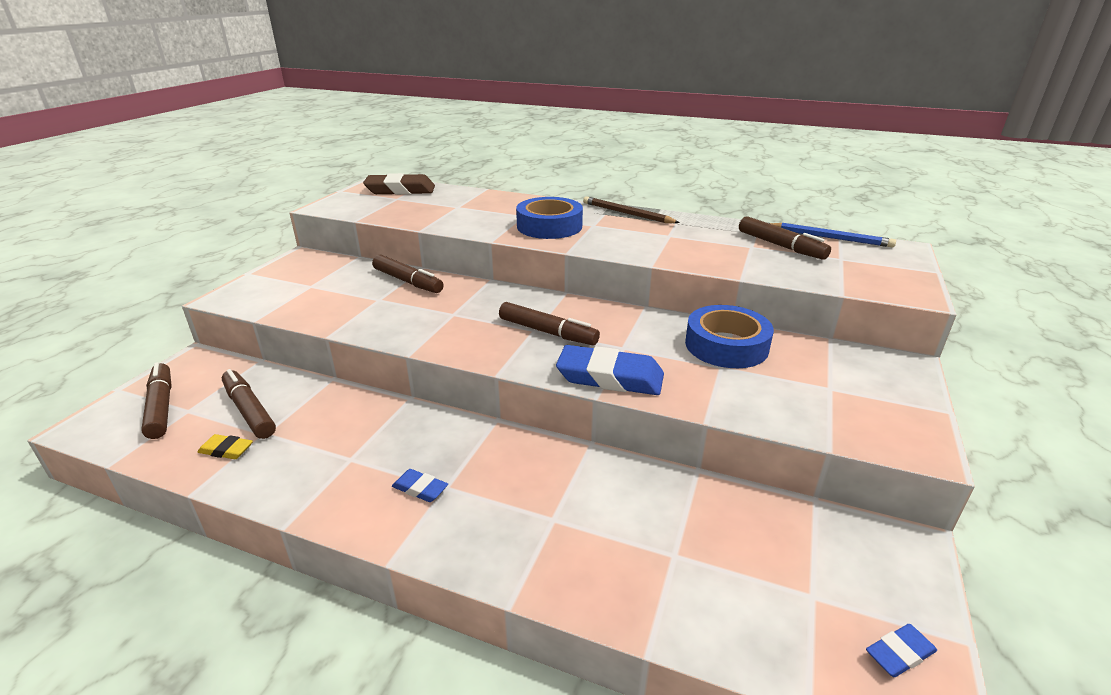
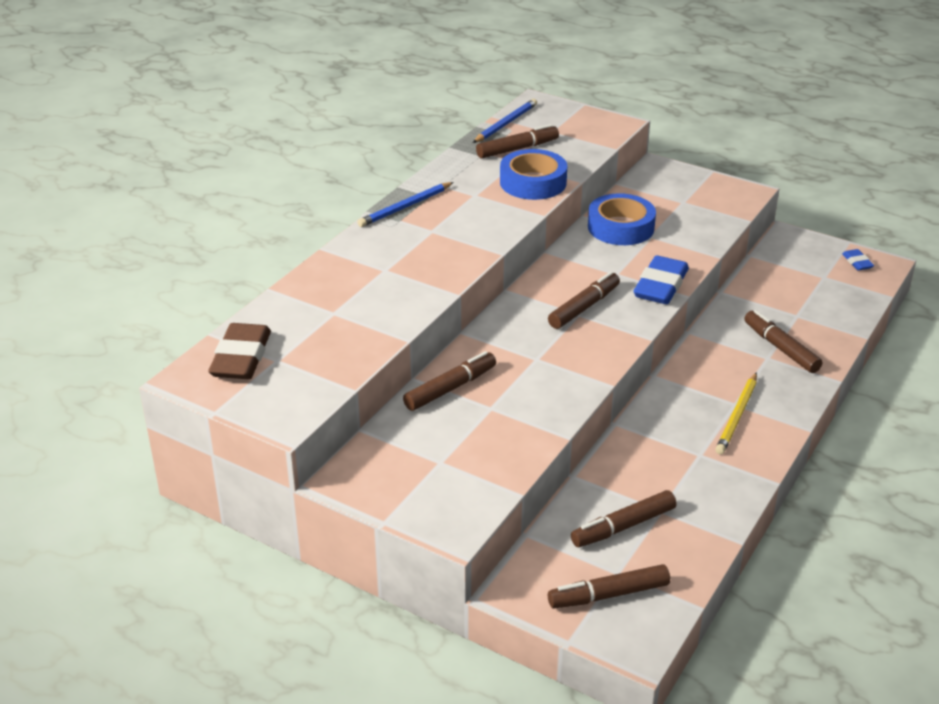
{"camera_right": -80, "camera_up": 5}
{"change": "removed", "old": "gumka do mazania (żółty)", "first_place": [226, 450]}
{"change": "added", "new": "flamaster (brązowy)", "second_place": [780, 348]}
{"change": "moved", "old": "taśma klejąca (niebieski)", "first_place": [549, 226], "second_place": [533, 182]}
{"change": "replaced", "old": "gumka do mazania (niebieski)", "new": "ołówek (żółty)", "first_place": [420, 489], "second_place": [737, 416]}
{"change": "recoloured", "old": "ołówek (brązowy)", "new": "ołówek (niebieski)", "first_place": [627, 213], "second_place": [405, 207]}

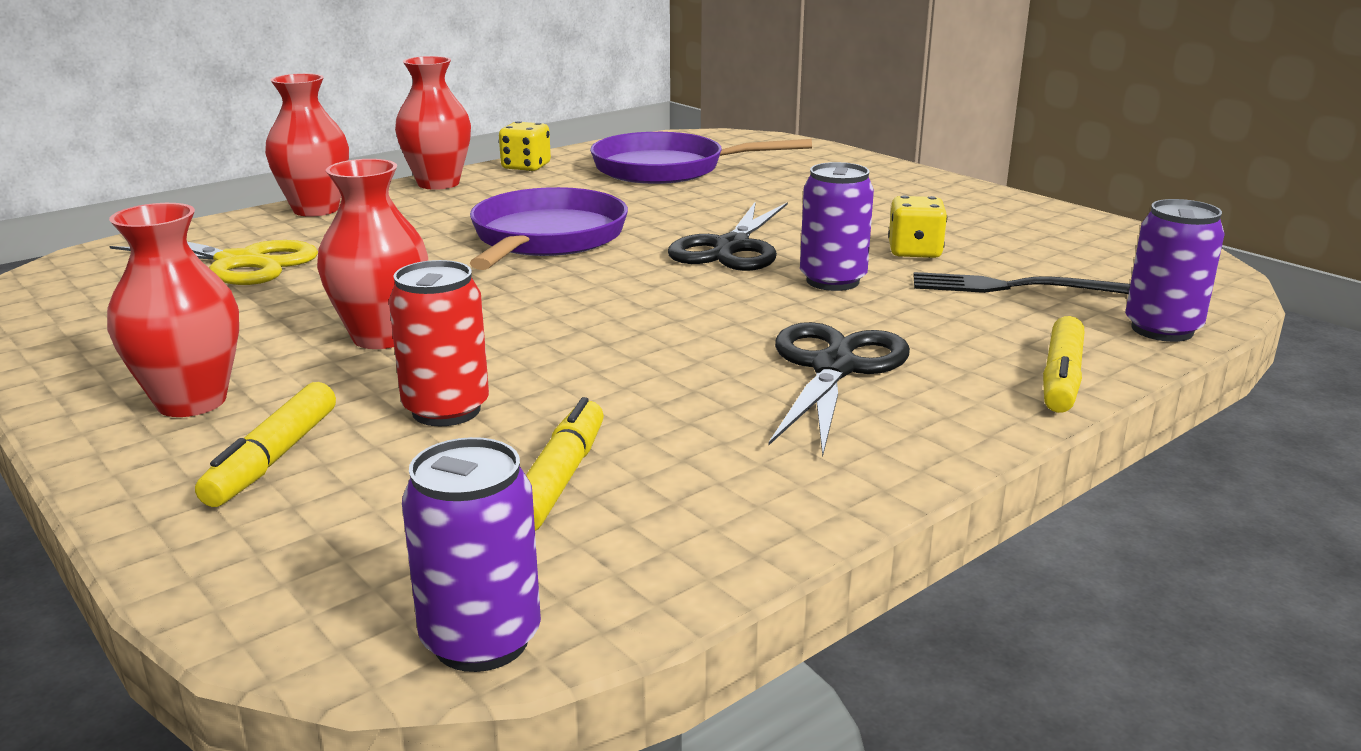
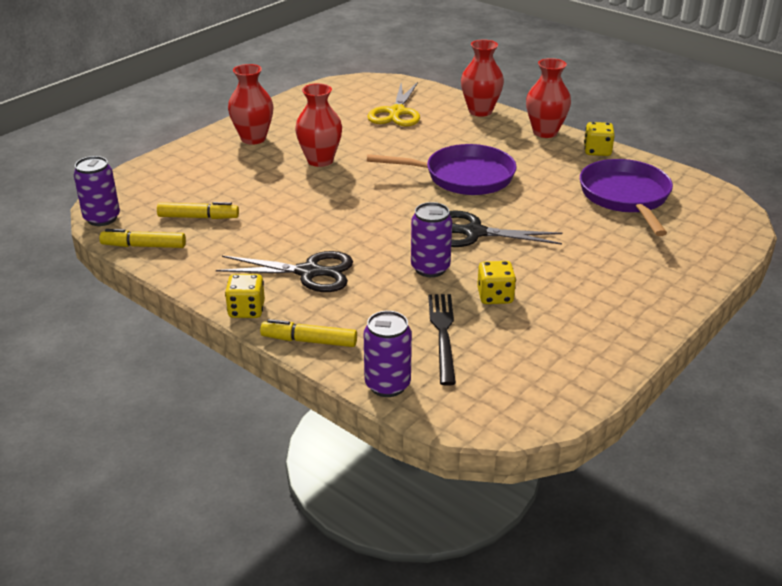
{"camera_right": 80, "camera_up": 10}
{"change": "removed", "old": "puszka (czerwony)", "first_place": [446, 410]}
{"change": "added", "new": "kostka do gry (żółty)", "second_place": [246, 310]}
{"change": "moved", "old": "flamaster (żółty)", "first_place": [273, 458], "second_place": [144, 246]}

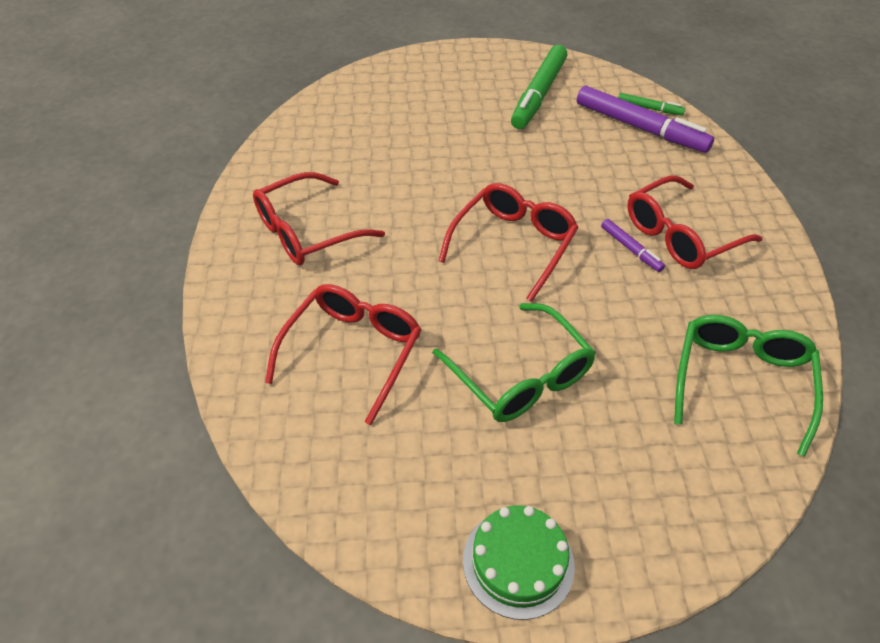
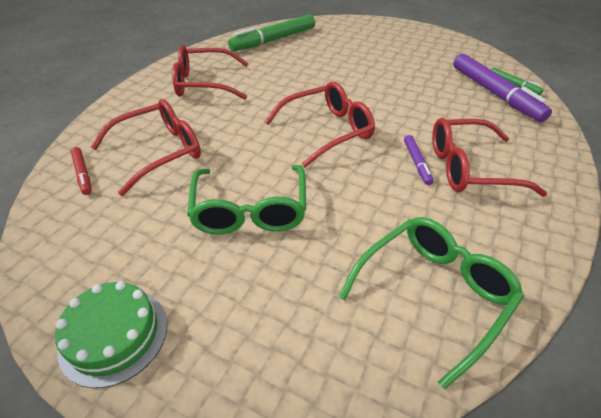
{"camera_right": 30, "camera_up": -5}
{"change": "added", "new": "flamaster (czerwony)", "second_place": [83, 174]}
{"change": "moved", "old": "flamaster (zielony)", "first_place": [538, 94], "second_place": [274, 40]}

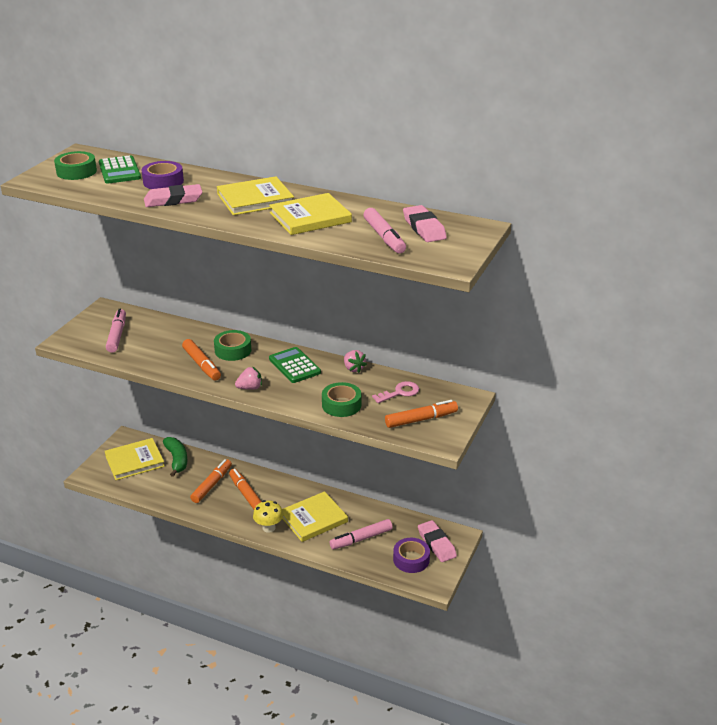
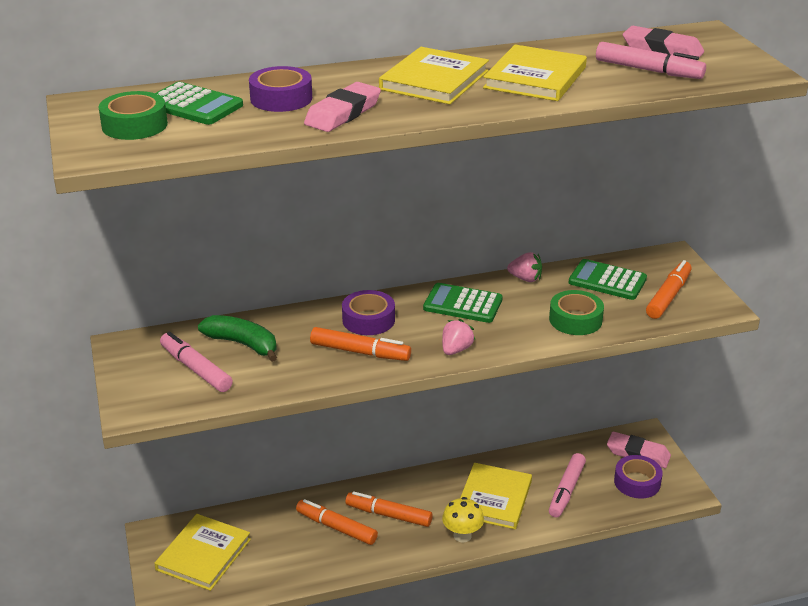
{"camera_right": -40, "camera_up": 0}
{"change": "moved", "old": "banan (zielony)", "first_place": [177, 460], "second_place": [243, 344]}
{"change": "replaced", "old": "klucz (różowy)", "new": "kalkulator (zielony)", "first_place": [400, 392], "second_place": [607, 281]}
{"change": "recoloured", "old": "taśma klejąca (zielony)", "new": "taśma klejąca (fioletowy)", "first_place": [233, 350], "second_place": [368, 320]}
{"change": "turned", "old": "flamaster (pomarańczowy)", "first_place": [212, 485], "second_place": [336, 527], "degrees": -45}

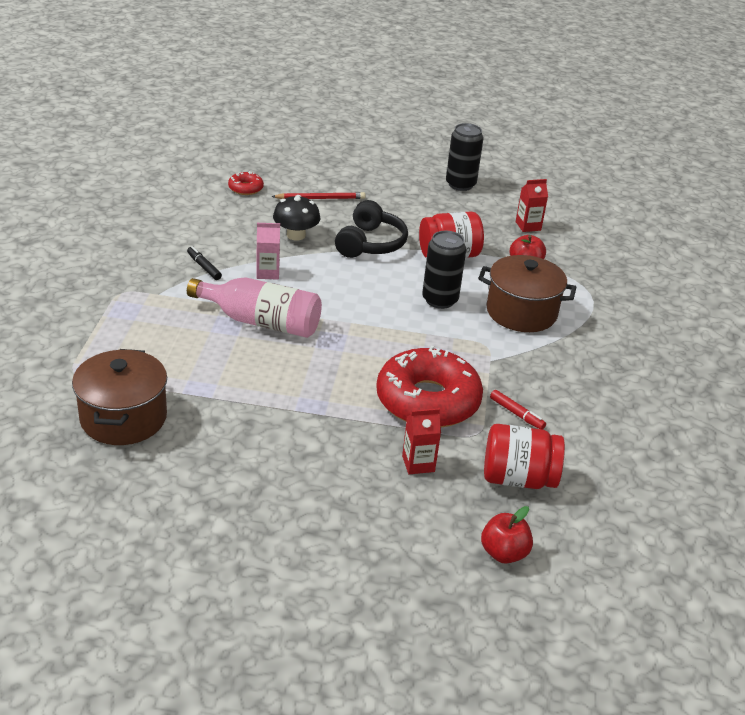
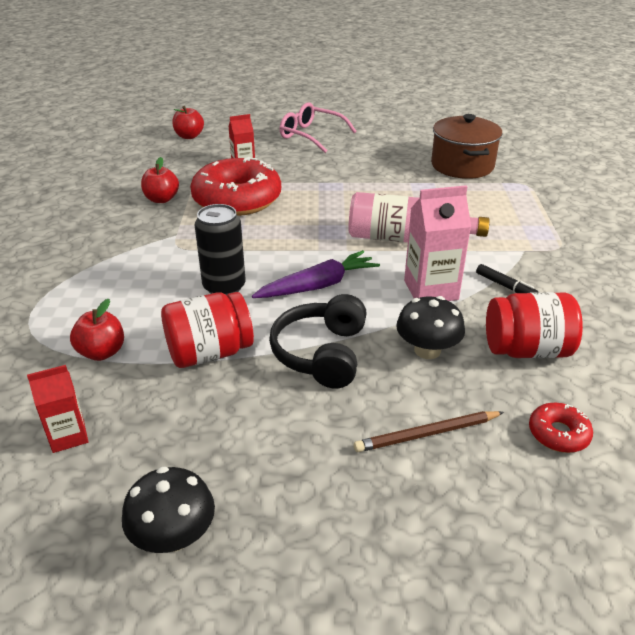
{"camera_right": 175, "camera_up": 0}
{"change": "removed", "old": "garnek (brązowy)", "first_place": [521, 312]}
{"change": "added", "new": "marchewka (fioletowy)", "second_place": [318, 285]}
{"change": "added", "new": "okulary (różowy)", "second_place": [311, 135]}
{"change": "moved", "old": "słoik (czerwony)", "first_place": [518, 478], "second_place": [526, 350]}
{"change": "replaced", "old": "puszka (czarny)", "new": "grzyb (czarny)", "first_place": [460, 184], "second_place": [174, 536]}
{"change": "replaced", "old": "flamaster (czerwony)", "new": "jabłko (czerwony)", "first_place": [516, 414], "second_place": [161, 199]}
{"change": "recoloured", "old": "ołówek (czerwony)", "new": "ołówek (brązowy)", "first_place": [320, 198], "second_place": [427, 434]}
{"change": "resized", "old": "karton mleka (różowy)", "first_place": [268, 273], "second_place": [431, 290], "factor": 1.64}

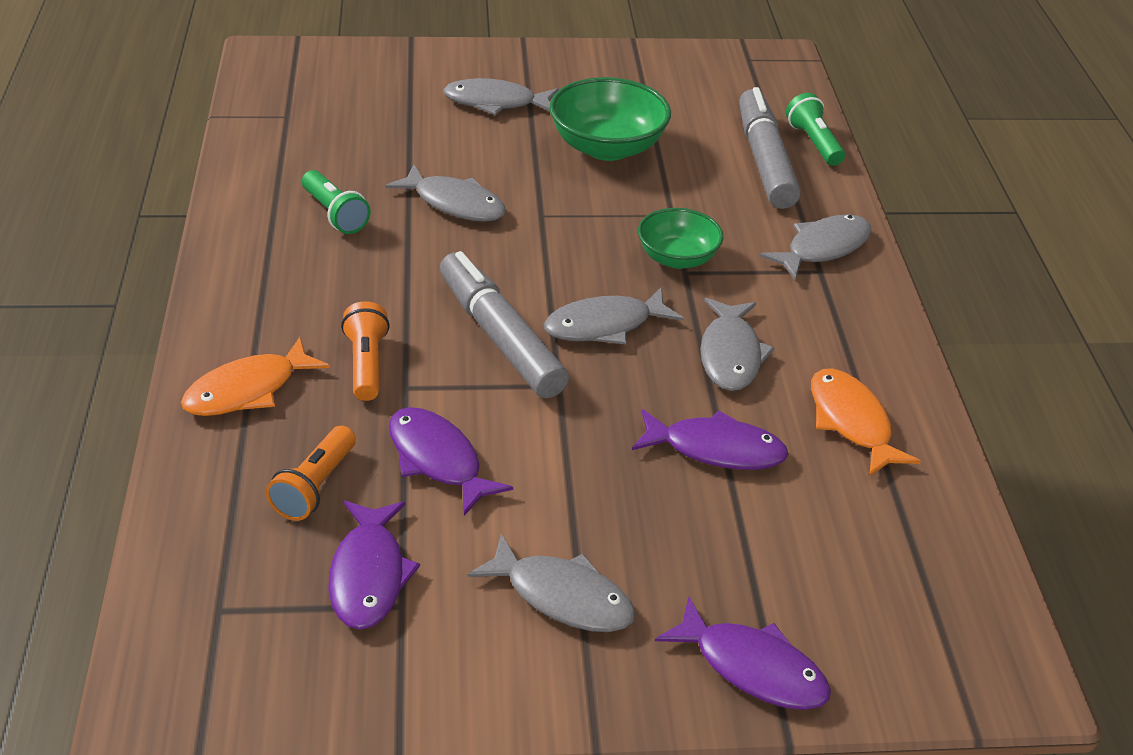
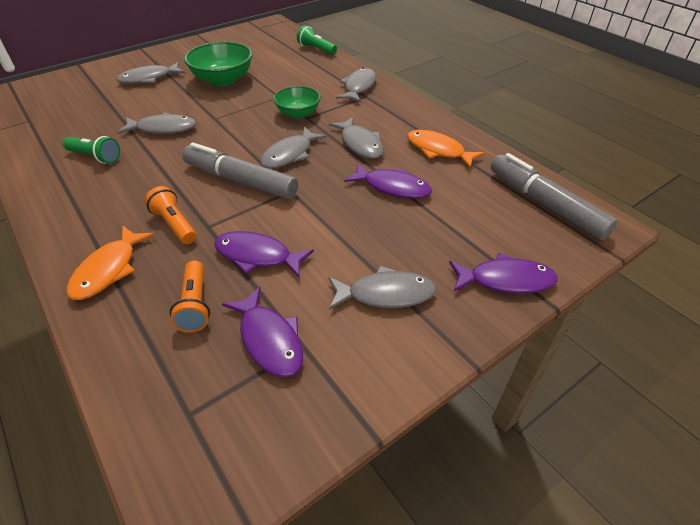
{"camera_right": -30, "camera_up": 5}
{"change": "moved", "old": "flamaster (szary)", "first_place": [764, 161], "second_place": [545, 204]}
{"change": "turned", "old": "ryba (fioletowy)", "first_place": [716, 449], "second_place": [392, 187], "degrees": 45}

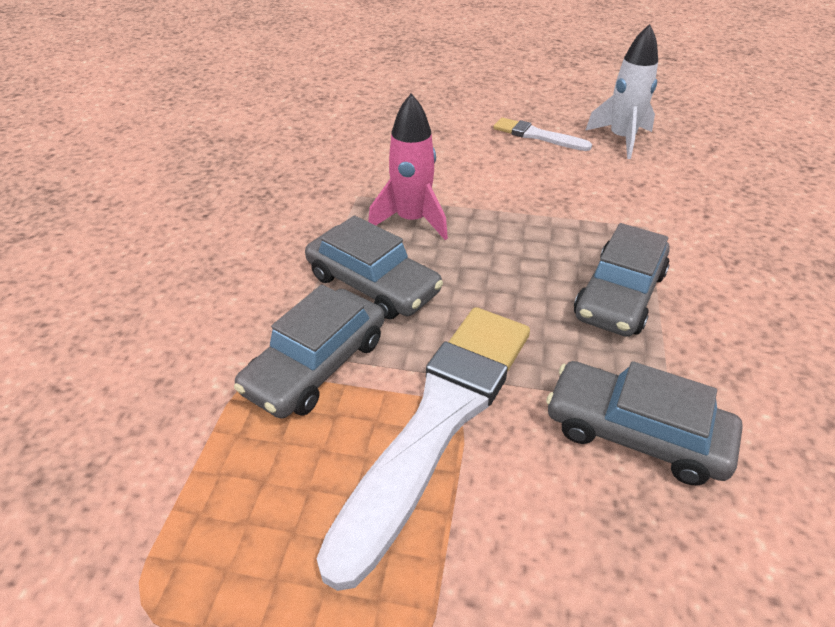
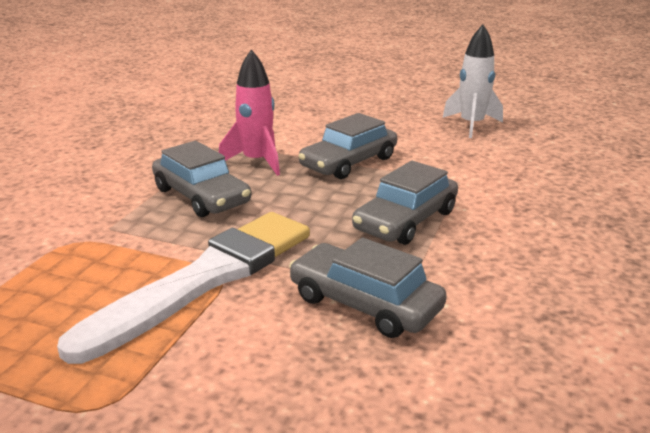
{"camera_right": 10, "camera_up": -15}
{"change": "removed", "old": "pędzel (biały)", "first_place": [537, 136]}
{"change": "moved", "old": "samochód (szary)", "first_place": [316, 365], "second_place": [348, 162]}

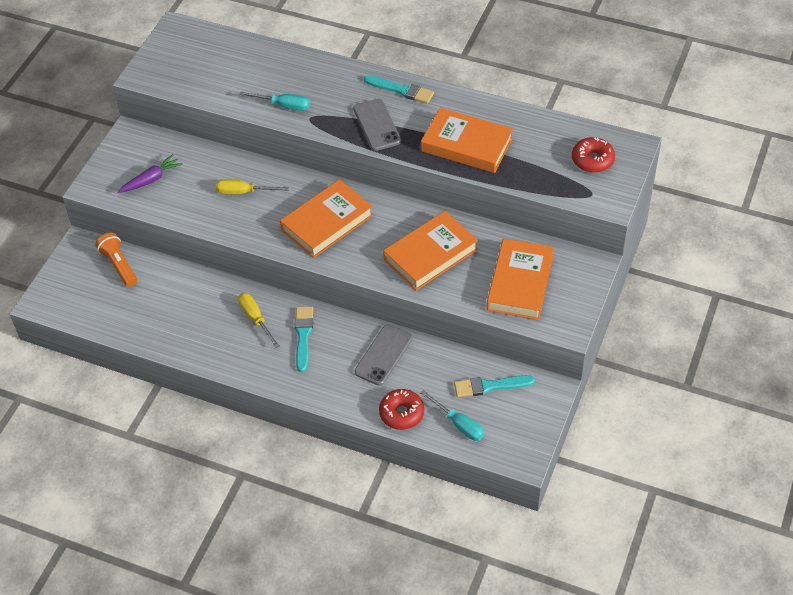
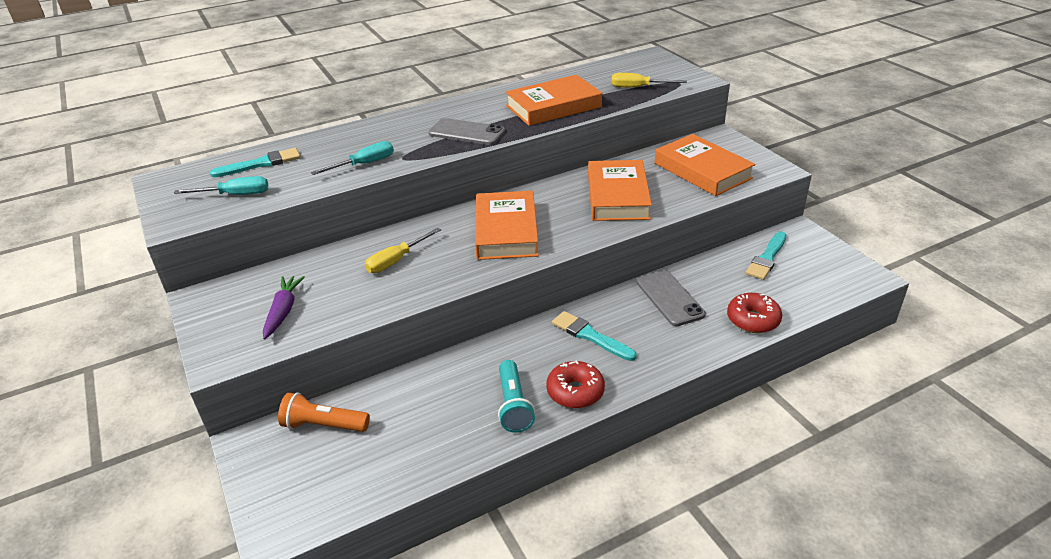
{"camera_right": -50, "camera_up": -15}
{"change": "added", "new": "latarka (turkusowy)", "second_place": [514, 405]}
{"change": "moved", "old": "śrubokręt (żółty)", "first_place": [255, 319], "second_place": [638, 87]}
{"change": "moved", "old": "pędzel (turkusowy)", "first_place": [401, 90], "second_place": [261, 164]}
{"change": "moved", "old": "śrubokręt (turkusowy)", "first_place": [458, 424], "second_place": [235, 195]}
{"change": "moved", "old": "donut (czerwony)", "first_place": [592, 160], "second_place": [575, 391]}

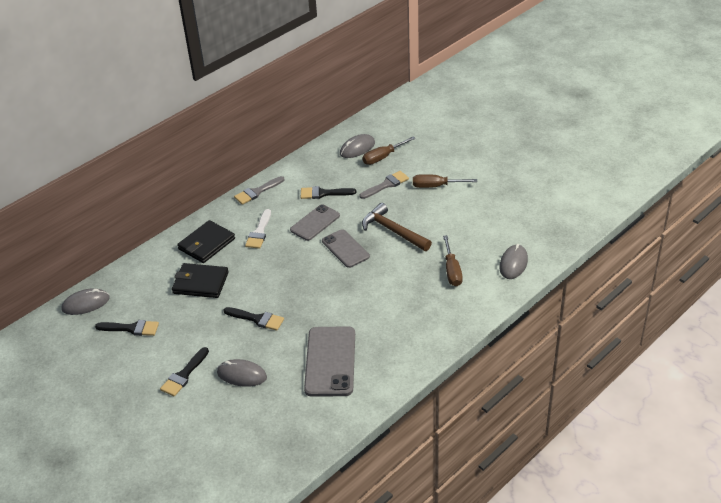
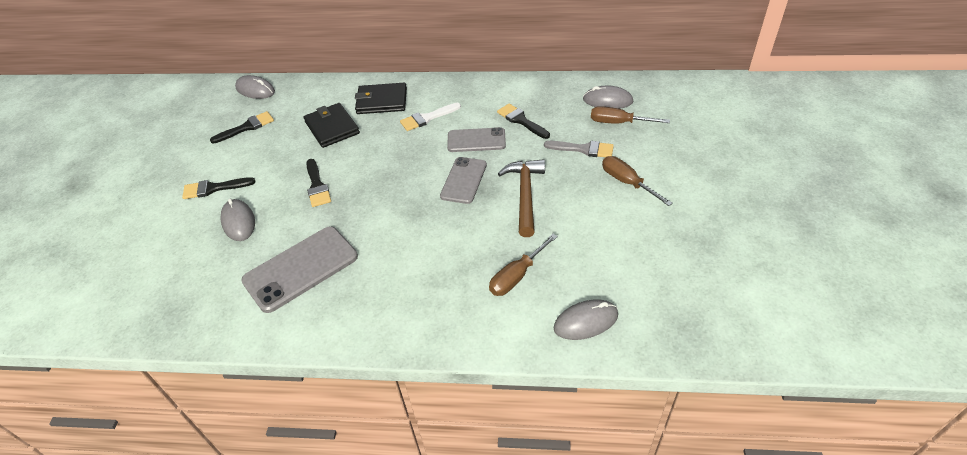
{"camera_right": 50, "camera_up": 5}
{"change": "removed", "old": "pędzel (szary)", "first_place": [257, 192]}
{"change": "turned", "old": "pędzel (czarny)", "first_place": [131, 328], "second_place": [246, 127], "degrees": -90}

